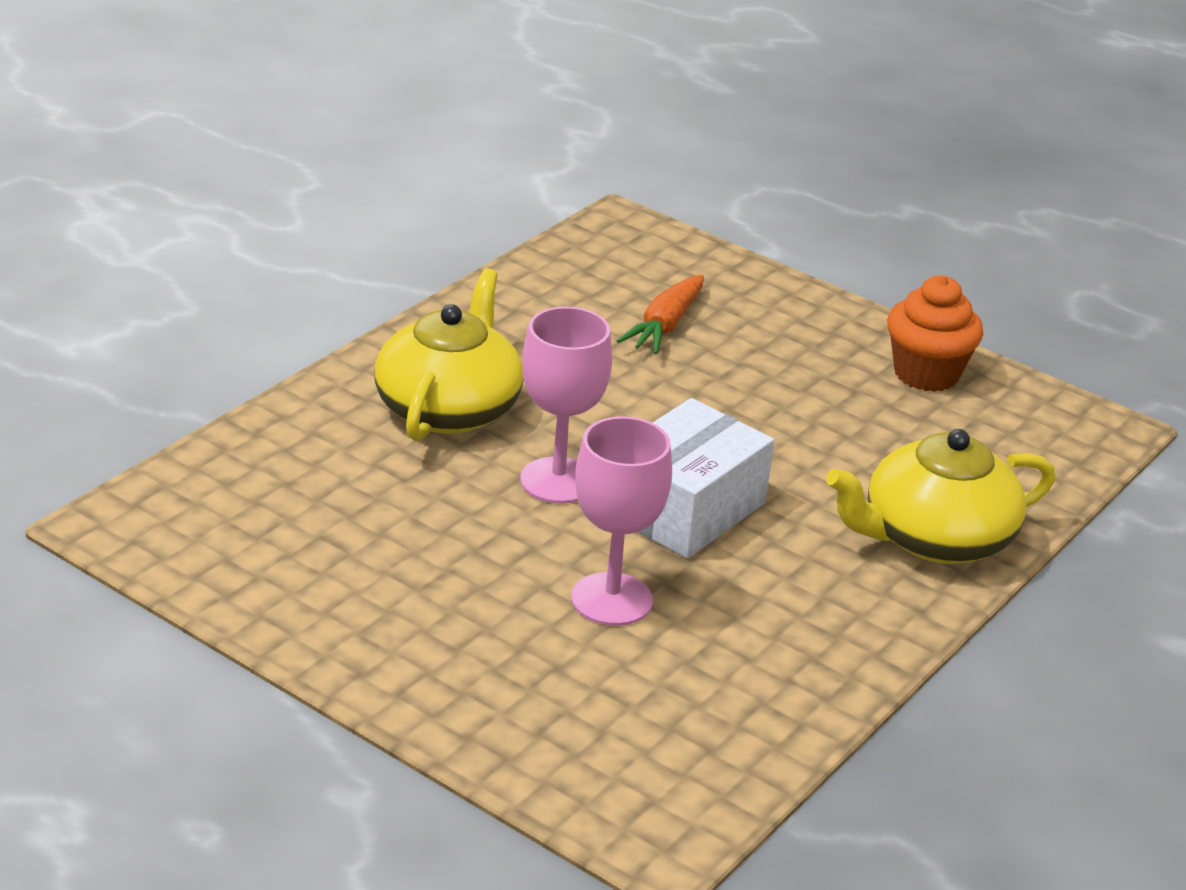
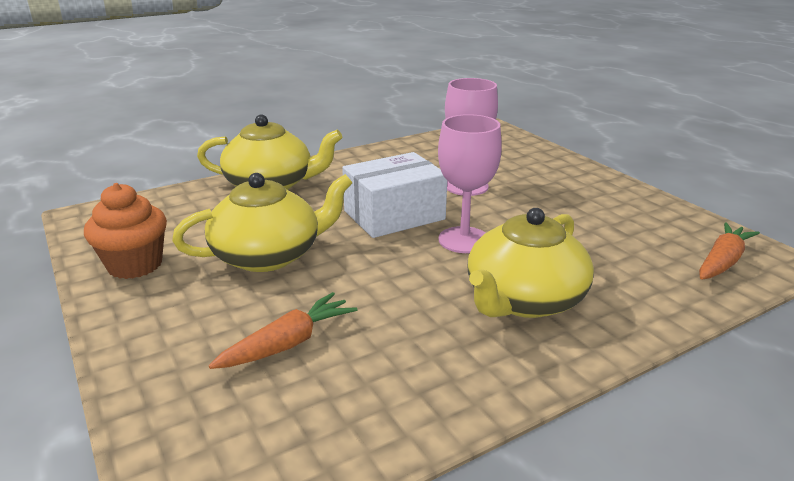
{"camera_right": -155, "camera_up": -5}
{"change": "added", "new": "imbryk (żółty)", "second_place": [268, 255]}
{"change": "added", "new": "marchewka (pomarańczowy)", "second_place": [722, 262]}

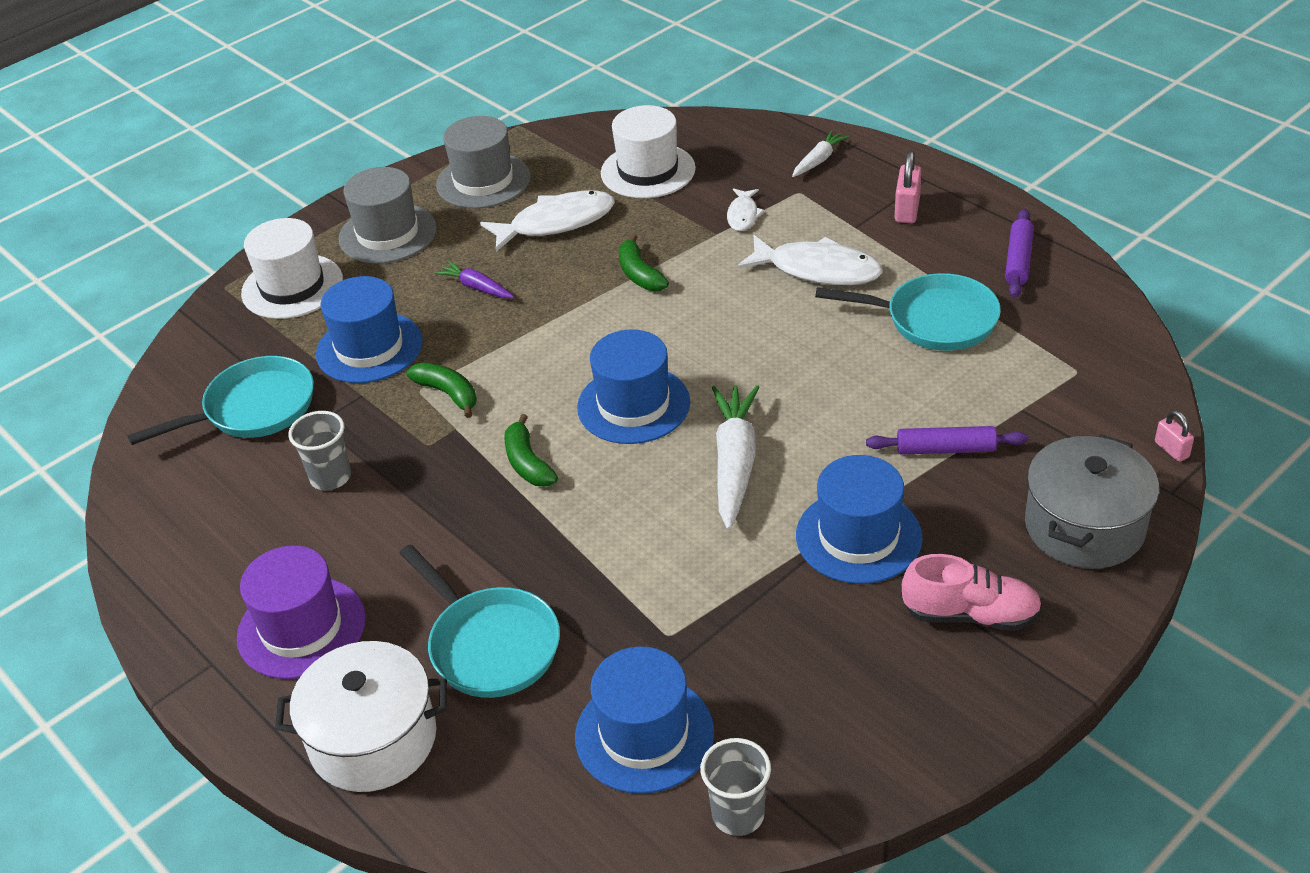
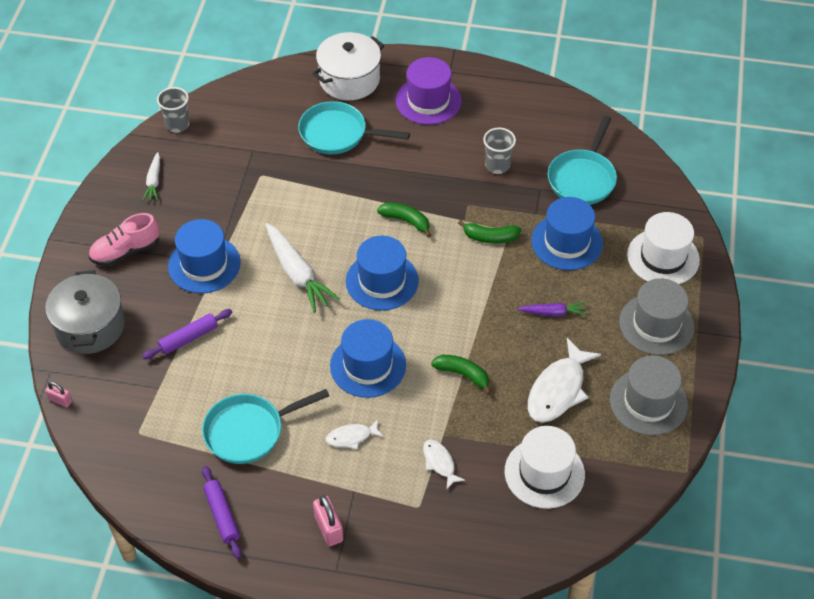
{"camera_right": 140, "camera_up": 10}
{"change": "moved", "old": "kapelusz (niebieski)", "first_place": [644, 734], "second_place": [368, 365]}
{"change": "moved", "old": "marchewka (biały)", "first_place": [818, 160], "second_place": [154, 181]}
{"change": "resized", "old": "ryba (biały)", "first_place": [817, 270], "second_place": [351, 437], "factor": 0.53}

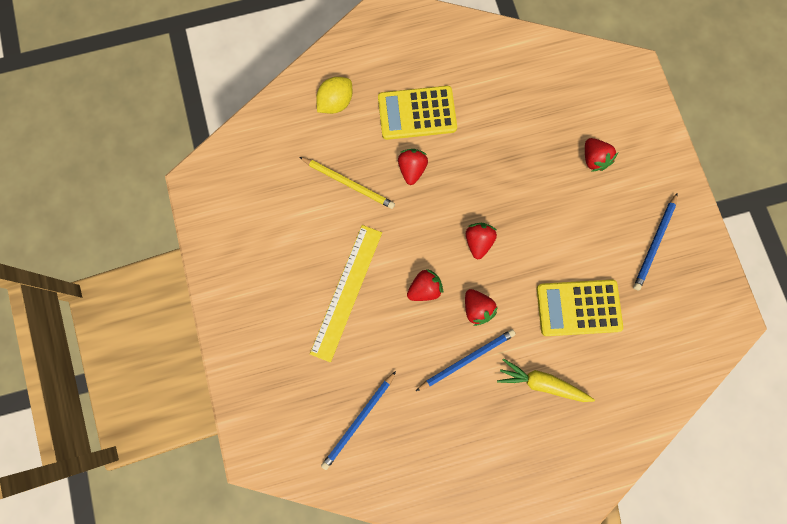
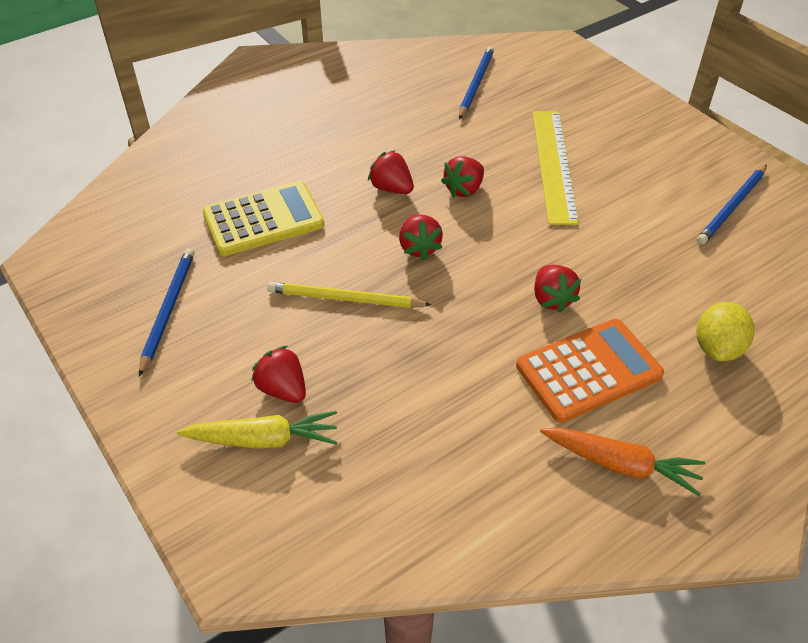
{"camera_right": 160, "camera_up": -30}
{"change": "added", "new": "marchewka (pomarańczowy)", "second_place": [620, 464]}
{"change": "moved", "old": "ołówek (żółty)", "first_place": [348, 183], "second_place": [345, 299]}
{"change": "moved", "old": "ołówek (niebieski)", "first_place": [467, 359], "second_place": [732, 207]}
{"change": "moved", "old": "marchewka (żółty)", "first_place": [542, 383], "second_place": [263, 439]}
{"change": "recoloured", "old": "kalkulator (żółty)", "new": "kalkulator (pomarańczowy)", "first_place": [417, 113], "second_place": [588, 370]}

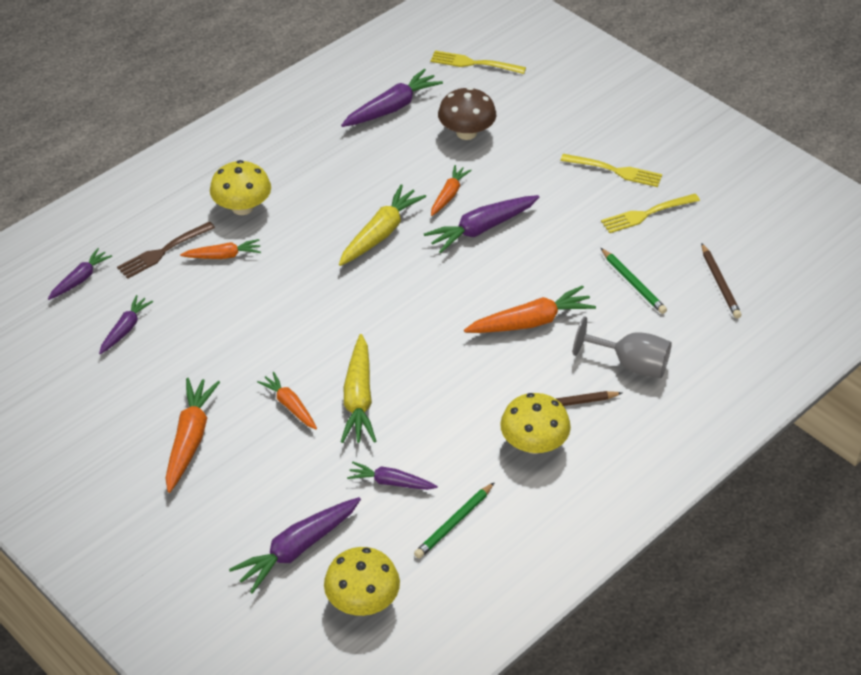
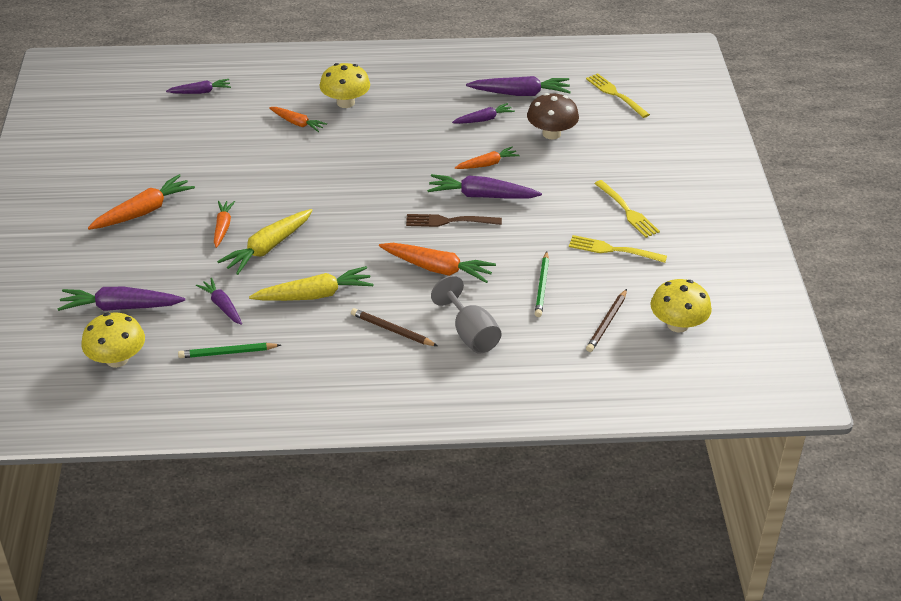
{"camera_right": 40, "camera_up": -5}
{"change": "moved", "old": "marchewka (fioletowy)", "first_place": [125, 329], "second_place": [484, 119]}
{"change": "moved", "old": "widelec (brązowy)", "first_place": [163, 251], "second_place": [449, 221]}
{"change": "moved", "old": "marchewka (żółty)", "first_place": [380, 233], "second_place": [314, 295]}
{"change": "moved", "old": "grzyb (żółty)", "first_place": [534, 443], "second_place": [677, 324]}

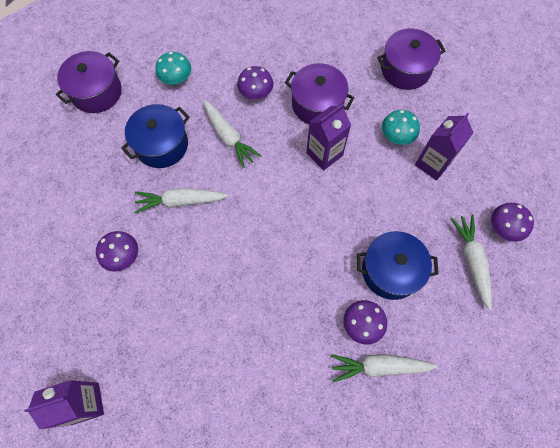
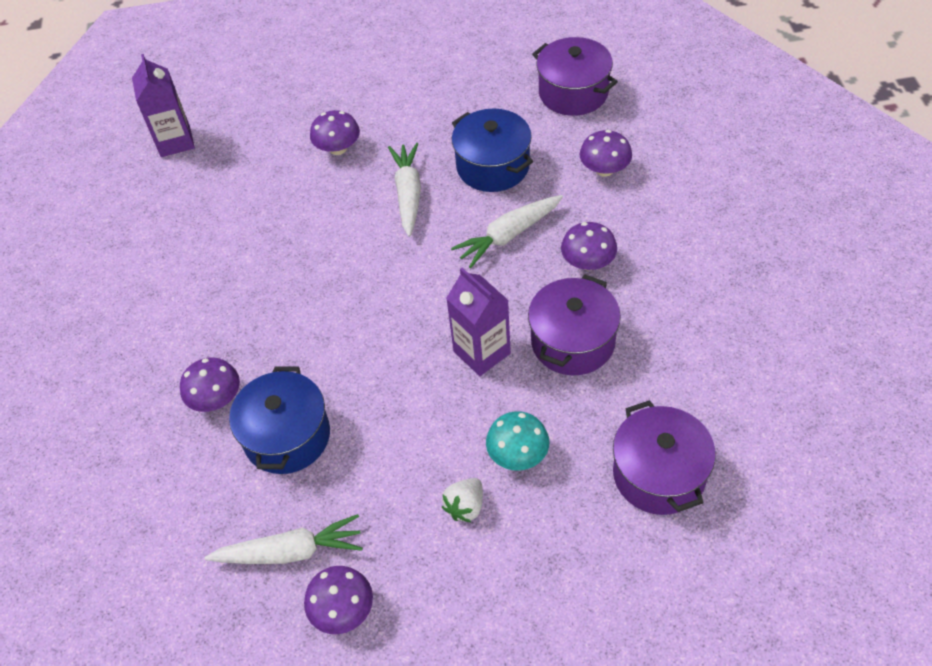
{"camera_right": 95, "camera_up": -15}
{"change": "removed", "old": "marchewka (biały)", "first_place": [379, 366]}
{"change": "replaced", "old": "karton mleka (fioletowy)", "new": "truskawka (biały)", "first_place": [433, 164], "second_place": [465, 506]}
{"change": "recoloured", "old": "grzyb (turkusowy)", "new": "grzyb (fioletowy)", "first_place": [176, 78], "second_place": [604, 169]}

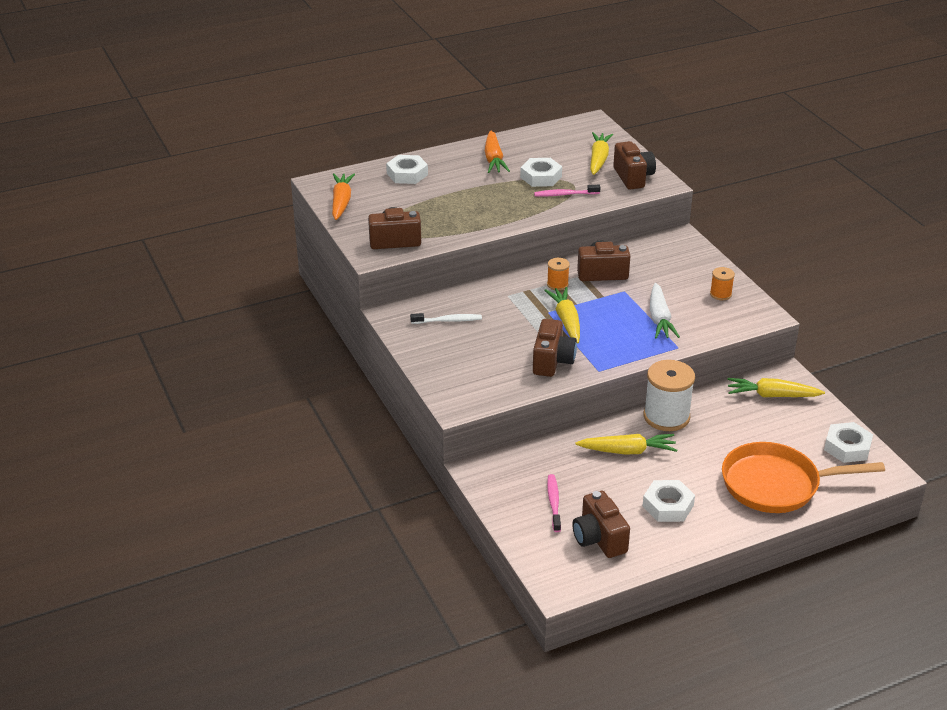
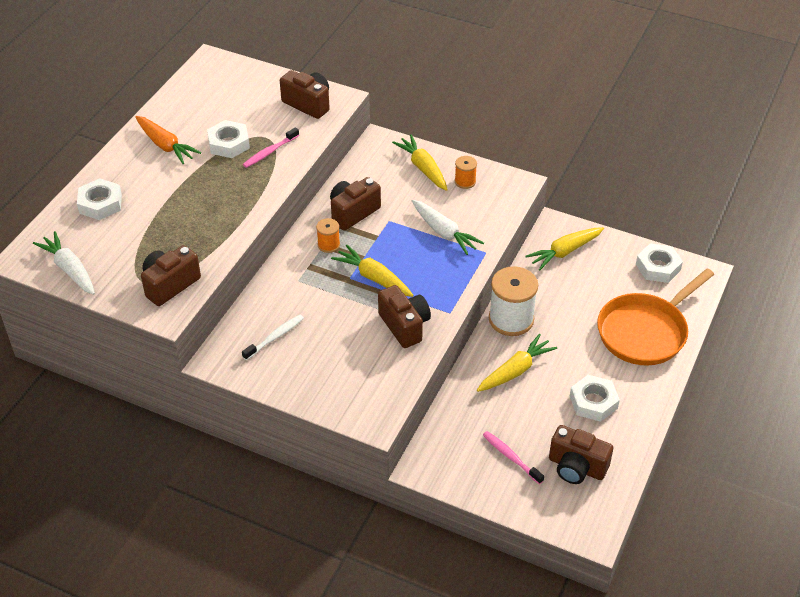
{"camera_right": -40, "camera_up": 10}
{"change": "moved", "old": "marchewka (żółty)", "first_place": [598, 159], "second_place": [423, 168]}
{"change": "recoloured", "old": "marchewka (pomarańczowy)", "new": "marchewka (biały)", "first_place": [341, 202], "second_place": [69, 269]}

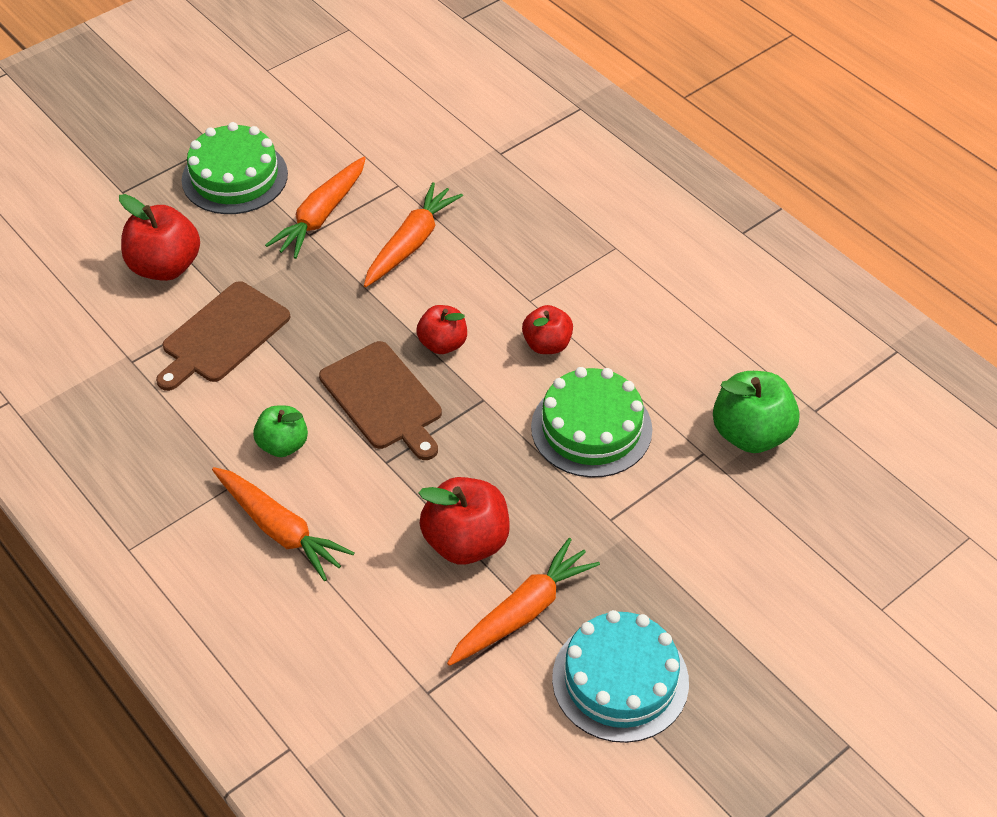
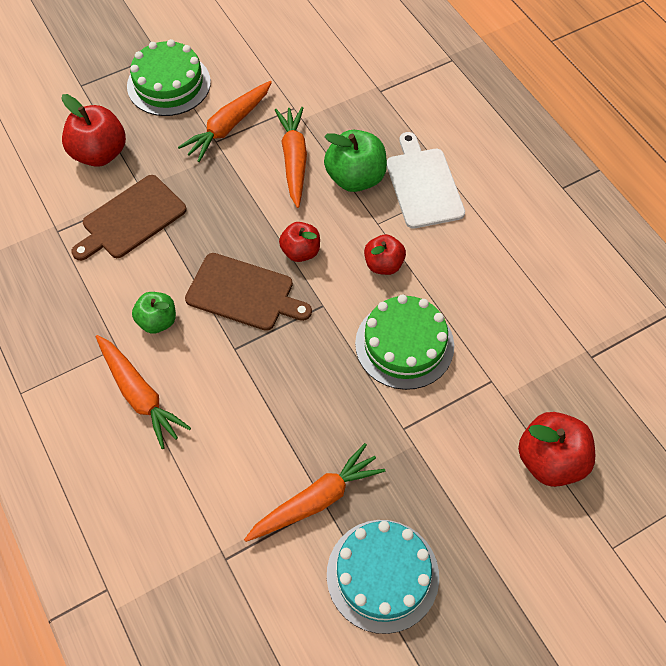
{"camera_right": 10, "camera_up": 10}
{"change": "added", "new": "deska do krojenia (biały)", "second_place": [423, 185]}
{"change": "moved", "old": "jabłko (czerwony)", "first_place": [466, 542], "second_place": [550, 460]}
{"change": "moved", "old": "jabłko (zielony)", "first_place": [751, 434], "second_place": [355, 178]}
{"change": "turned", "old": "deska do krojenia (brązowy)", "first_place": [383, 399], "second_place": [244, 293], "degrees": -45}
{"change": "turned", "old": "marchewka (pomarańczowy)", "first_place": [411, 243], "second_place": [294, 160], "degrees": -45}

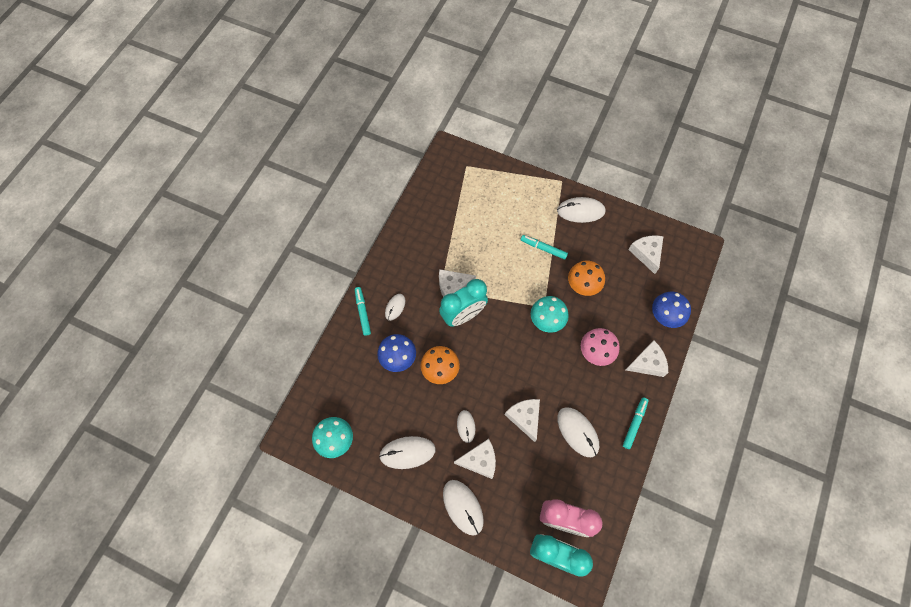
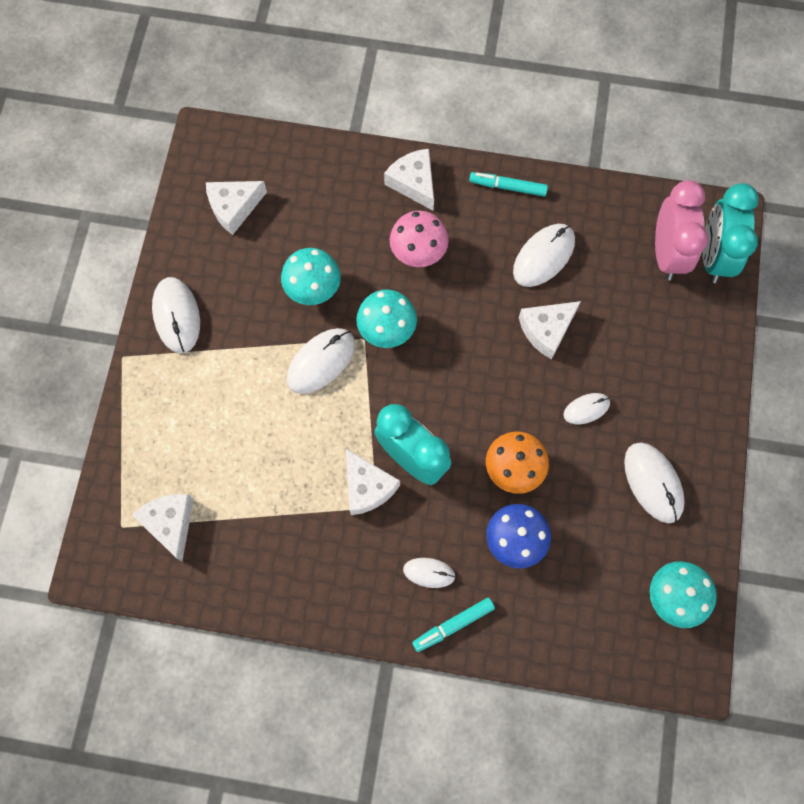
{"camera_right": -105, "camera_up": 5}
{"change": "removed", "old": "flamaster (turkusowy)", "first_place": [543, 248]}
{"change": "removed", "old": "grzyb (niebieski)", "first_place": [665, 316]}
{"change": "moved", "old": "myszka (biały)", "first_place": [463, 507], "second_place": [321, 361]}
{"change": "moved", "old": "ser (biały)", "first_place": [479, 460], "second_place": [170, 523]}
{"change": "recoloured", "old": "grzyb (pomarańczowy)", "new": "grzyb (turkusowy)", "first_place": [582, 286], "second_place": [313, 289]}

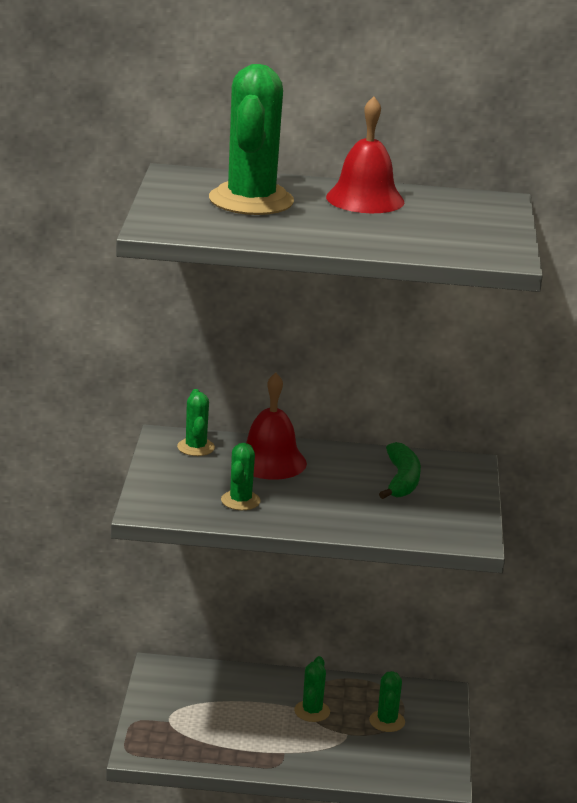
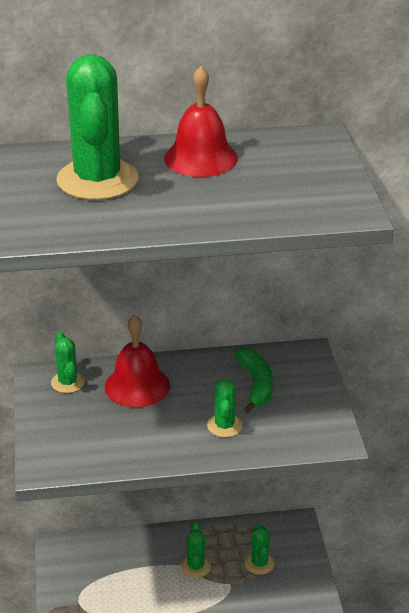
{"camera_right": -10, "camera_up": 10}
{"change": "moved", "old": "kaktus (zielony)", "first_place": [240, 501], "second_place": [224, 426]}

